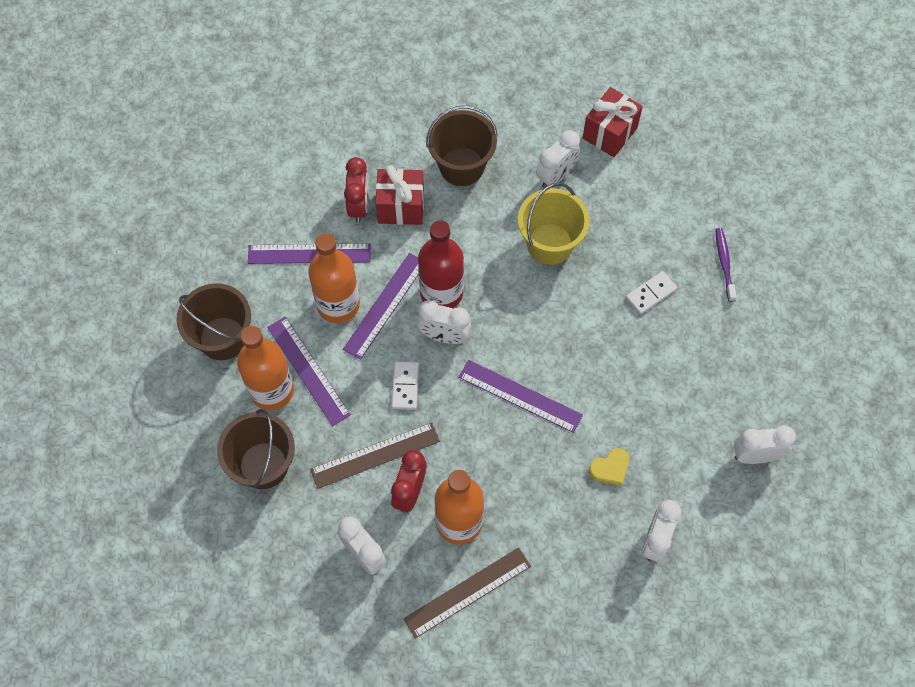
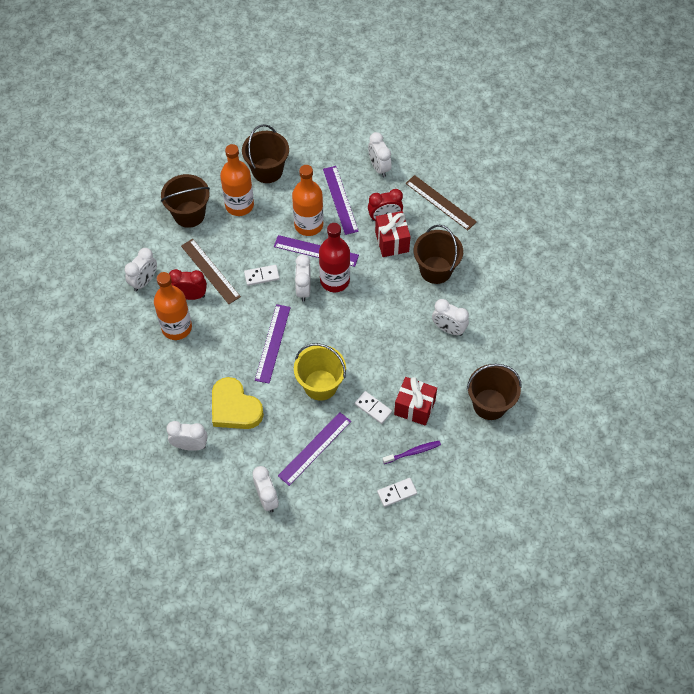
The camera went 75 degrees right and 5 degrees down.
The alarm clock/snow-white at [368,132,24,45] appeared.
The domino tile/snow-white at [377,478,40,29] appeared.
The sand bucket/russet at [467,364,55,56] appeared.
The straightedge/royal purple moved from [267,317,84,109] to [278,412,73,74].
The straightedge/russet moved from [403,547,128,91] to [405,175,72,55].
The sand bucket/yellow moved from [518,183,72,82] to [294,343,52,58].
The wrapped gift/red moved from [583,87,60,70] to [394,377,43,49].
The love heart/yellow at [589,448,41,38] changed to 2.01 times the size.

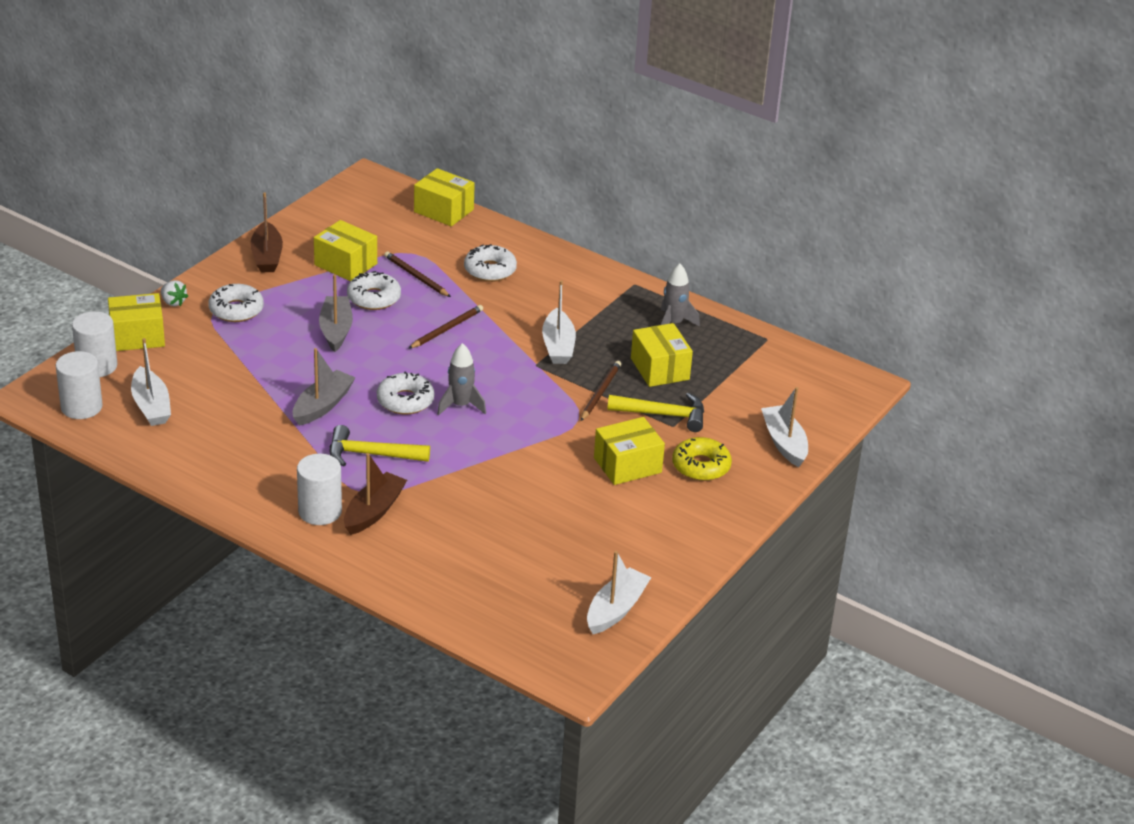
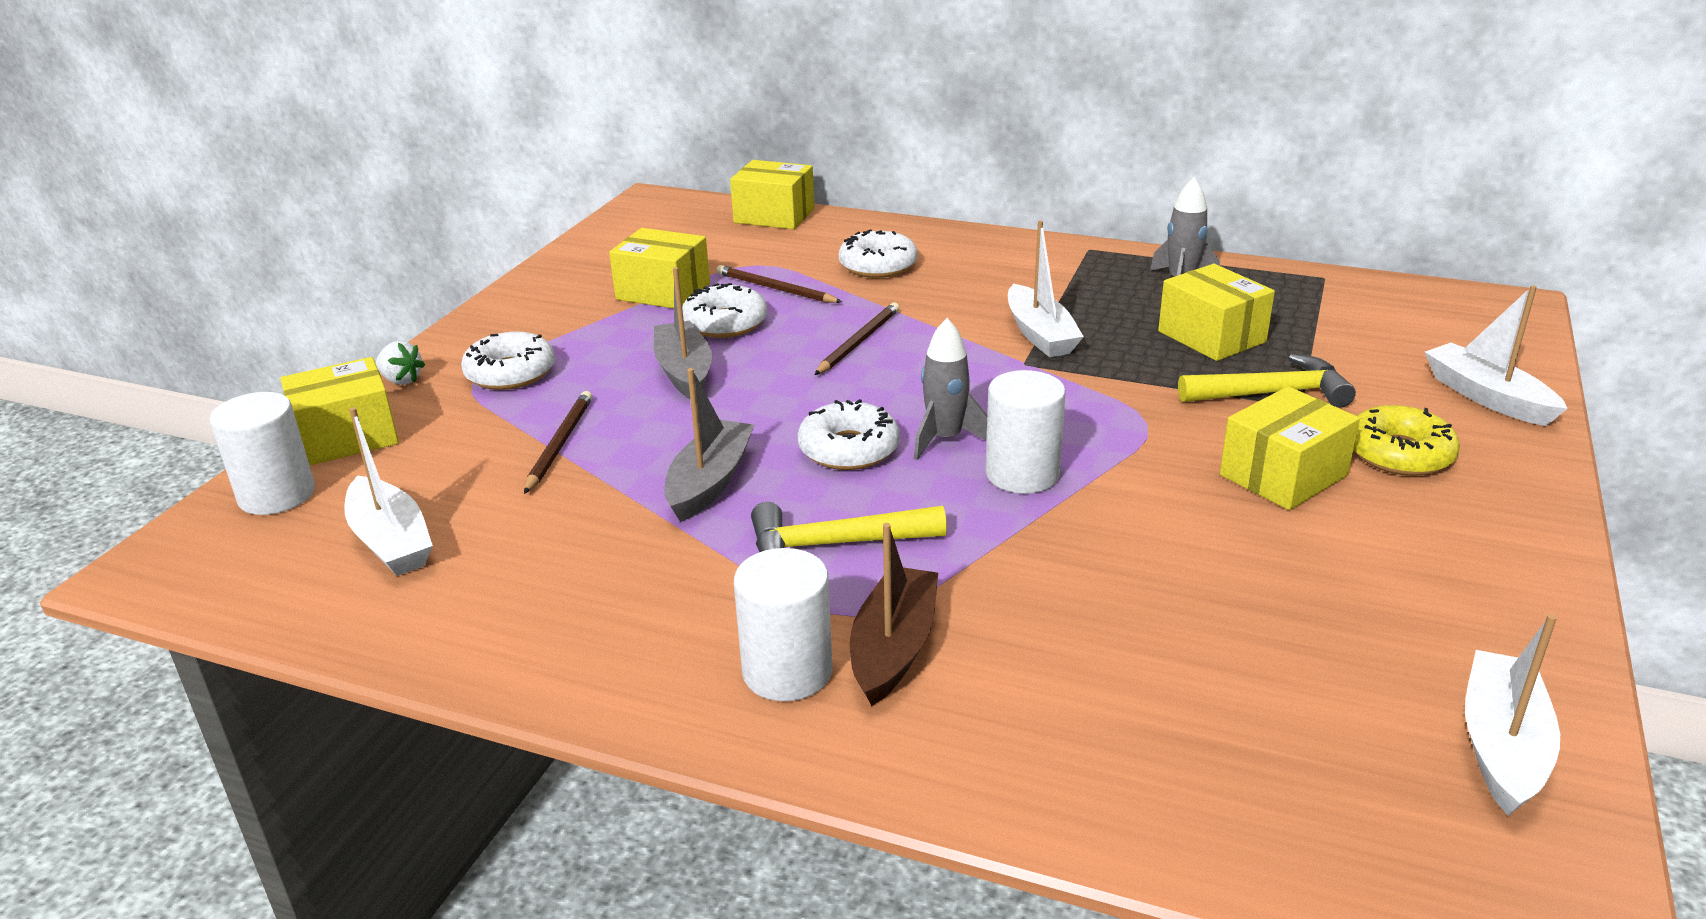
The camera went 10 degrees left and 5 degrees down.
The boat/russet at [250,192,33,80] disappeared.
The cylinder/snow-white moved from [56,351,47,68] to [986,370,80,124].
The wooden pencil/russet moved from [581,361,40,60] to [524,391,68,103].

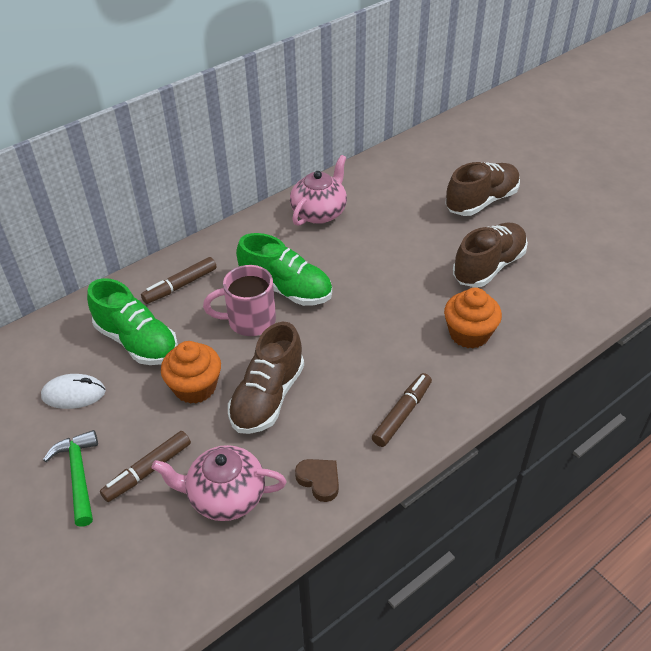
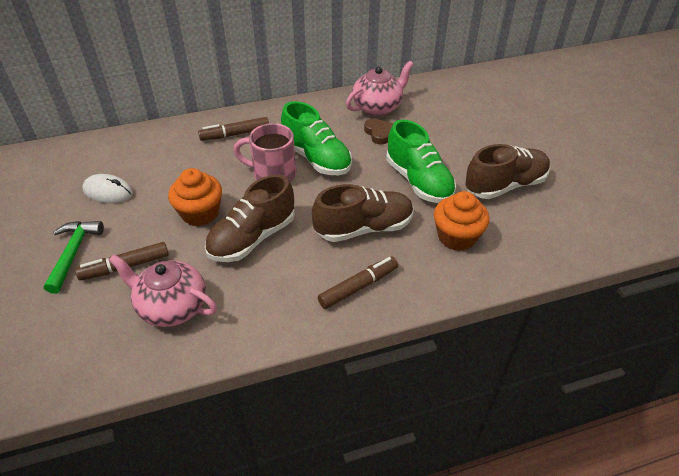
The camera went 20 degrees right and 0 degrees up.
The shoe/green moved from [87,278,91,87] to [386,120,70,83].
The love heart/russet moved from [295,459,44,43] to [364,119,29,26].
The shoe/russet moved from [445,162,75,54] to [312,184,102,58].

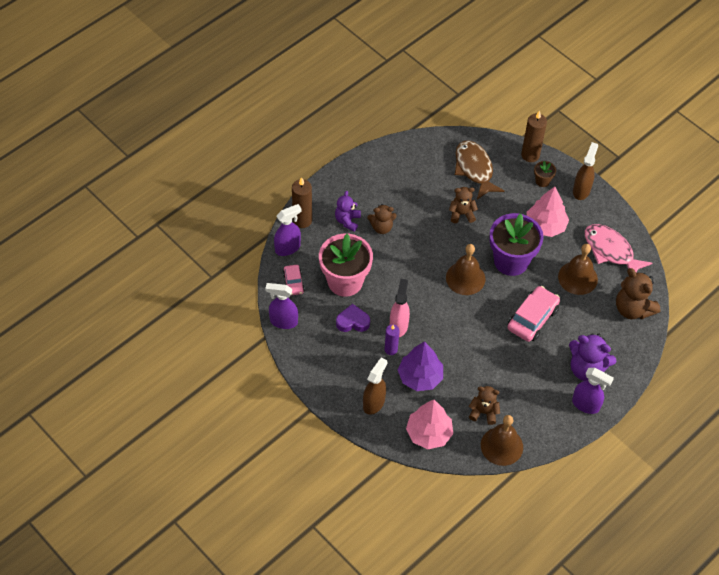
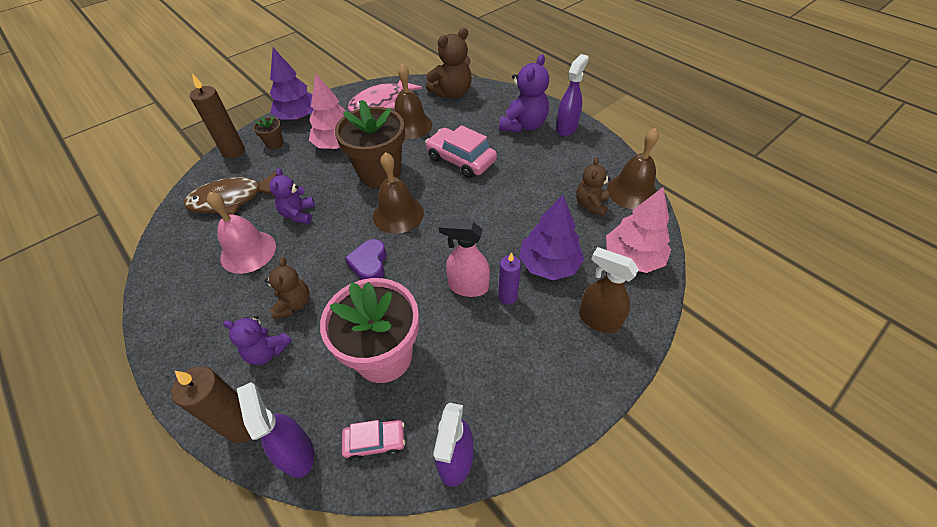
The camera went 85 degrees left and 5 degrees down.
The bell/pink at [207,192,69,82] appeared.
The love heart/royal purple moved from [336,304,34,28] to [345,239,41,41].
The spray cleaner/russet at [573,142,25,58] was replaced by the toy tree/royal purple at [270,48,44,72].
The teddy/russet at [449,187,29,36] became the teddy/royal purple at [269,168,46,56].
The potted plant/royal purple at [489,213,55,63] became the potted plant/russet at [334,100,71,88].

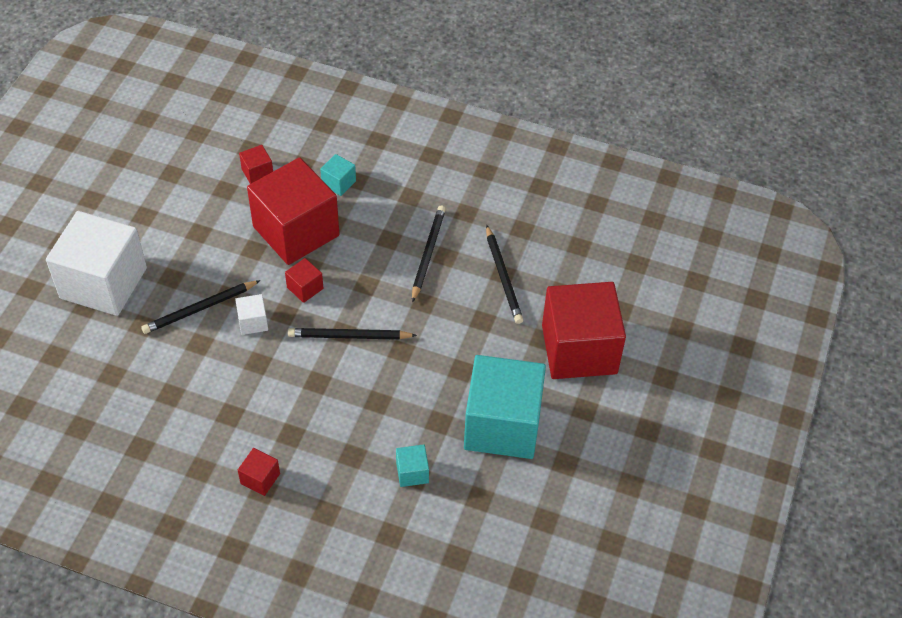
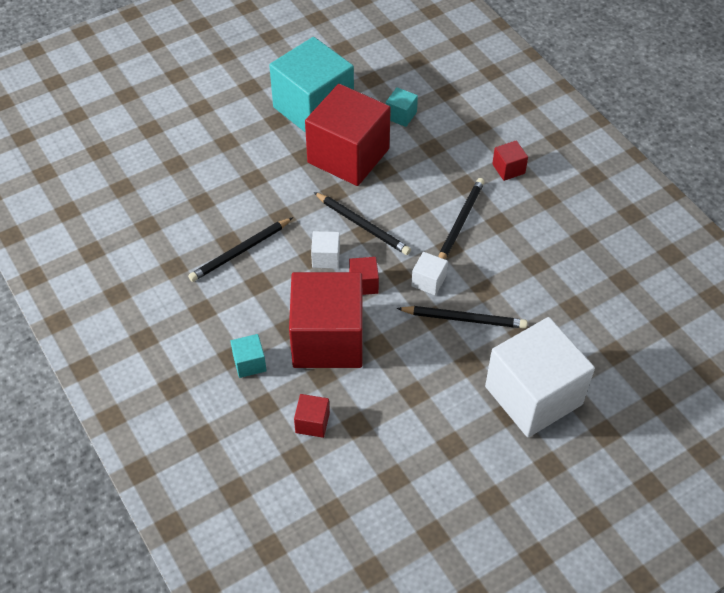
The camera went 140 degrees left and 0 degrees up.
The block/snow-white at [311,231,29,38] appeared.
The wooden pencil/ebony moved from [486,225,37,99] to [438,178,47,81].
The block/red moved from [542,282,84,97] to [305,84,86,102].

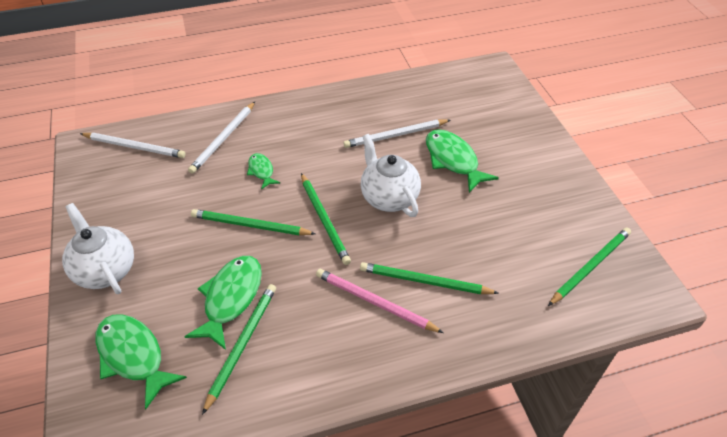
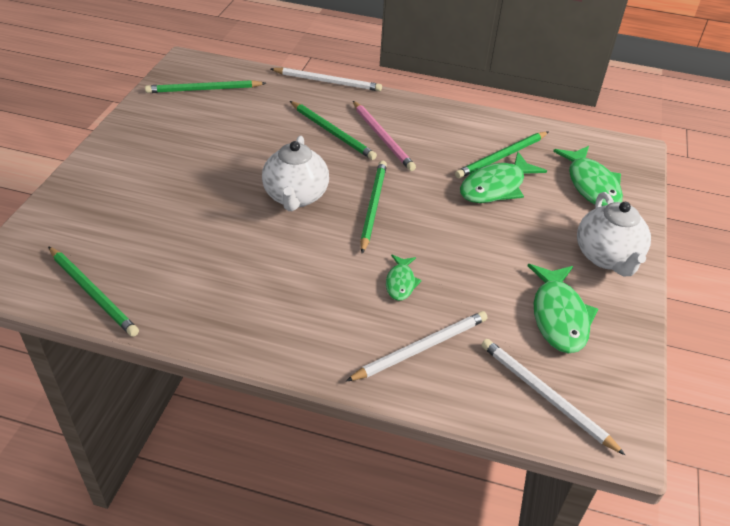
The camera went 150 degrees left and 5 degrees down.
The wooden pencil/green moved from [191,209,125,26] to [48,246,91,91].
The wooden pencil/snow-white moved from [343,119,107,29] to [271,67,111,24].
The fish/green moved from [426,129,73,64] to [527,264,71,90].

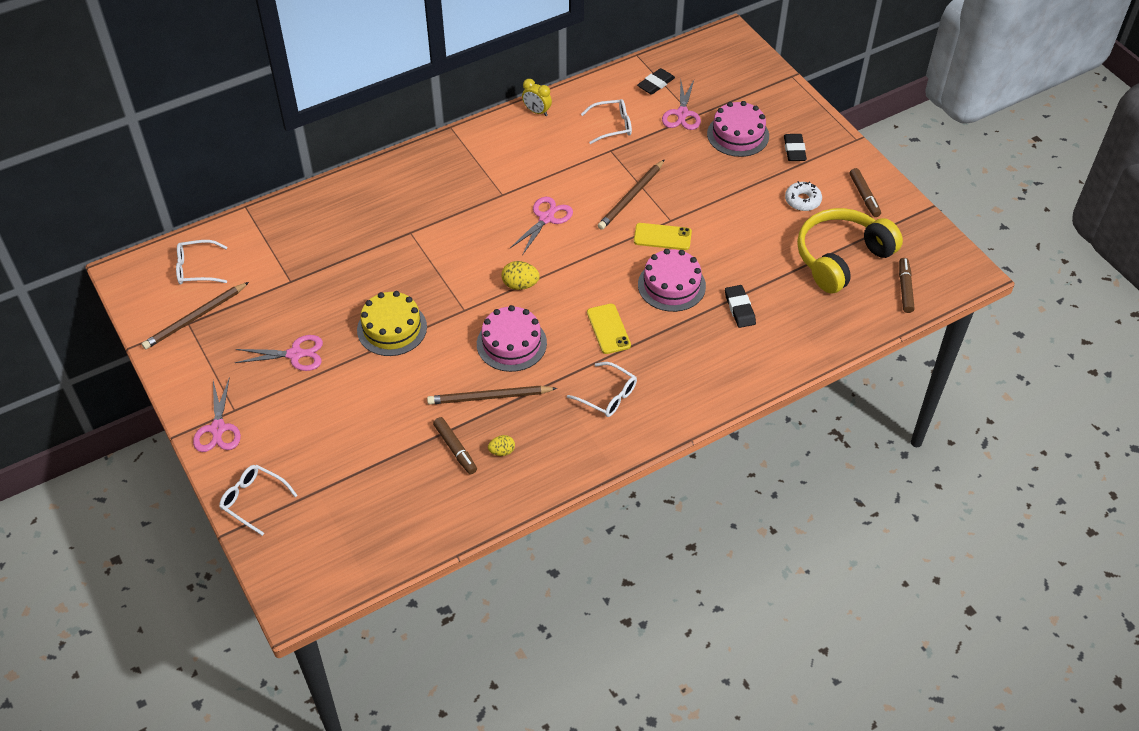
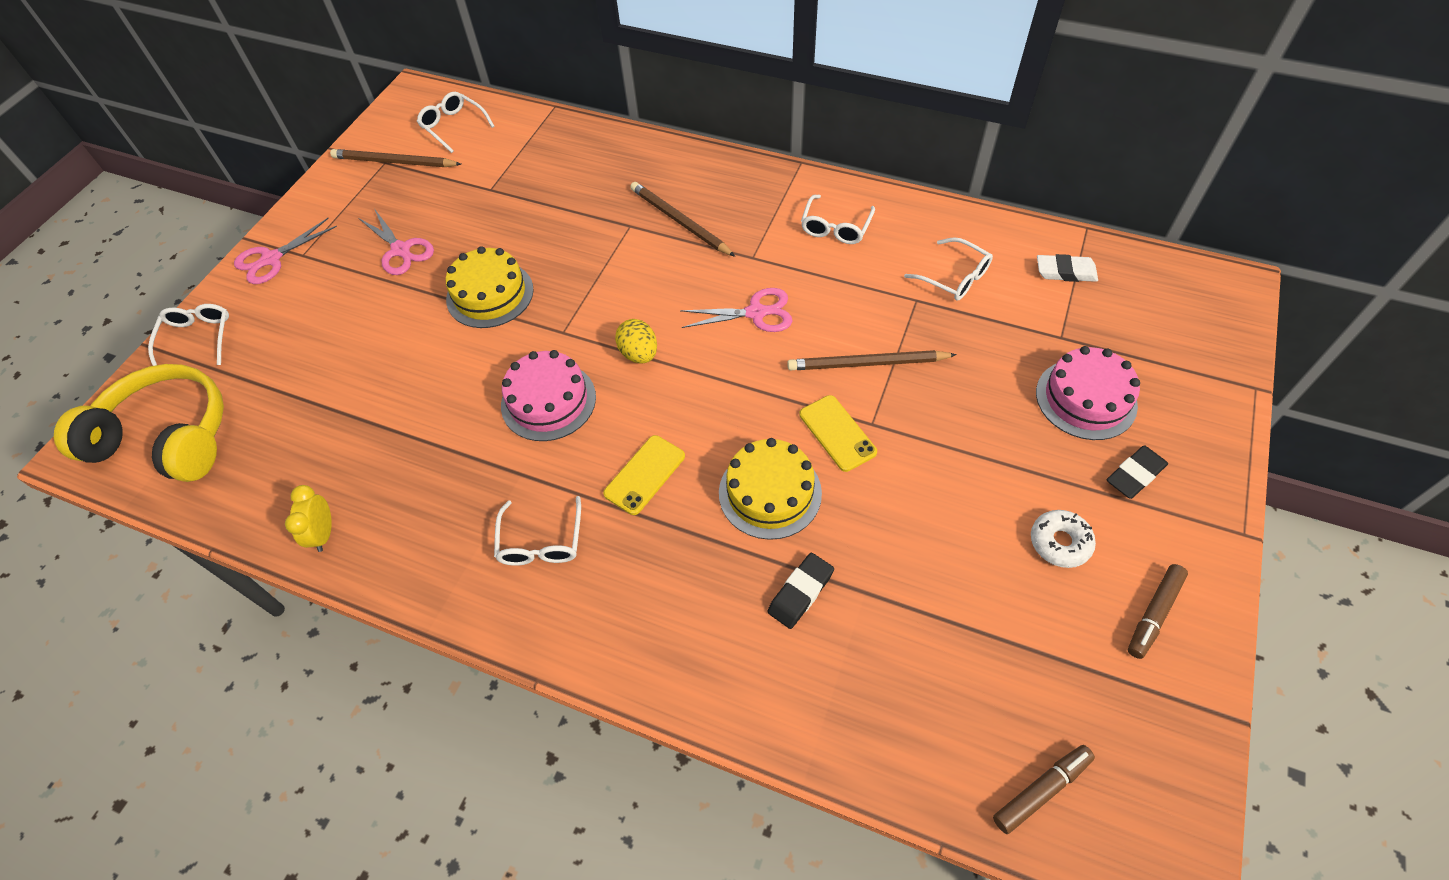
The camera went 55 degrees right and 5 degrees up.
The marker/russet at [433,417,44,57] disappeared.
The toy egg/yellow at [488,435,27,21] disappeared.
The scissors/pink at [662,80,39,50] disappeared.
The glasses/snow-white at [801,195,74,49] appeared.
The wooden pencil/russet moved from [427,385,130,20] to [630,182,105,75].
The alarm clock/yellow moved from [522,79,30,37] to [285,485,47,67].
The over-ear headphones/yellow moved from [797,208,106,85] to [54,364,170,118].
The gum eraser/ebony at [637,68,38,27] became the gum eraser/snow-white at [1037,254,61,28].
The cake/pink at [638,249,68,63] became the cake/yellow at [719,438,103,102].

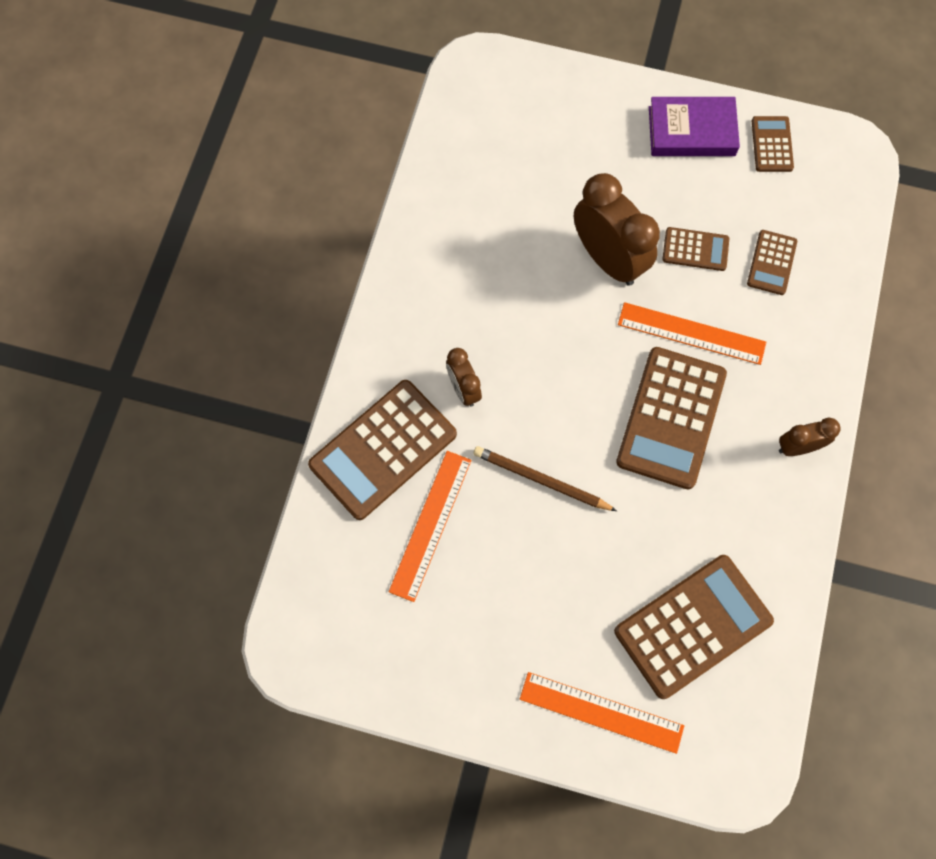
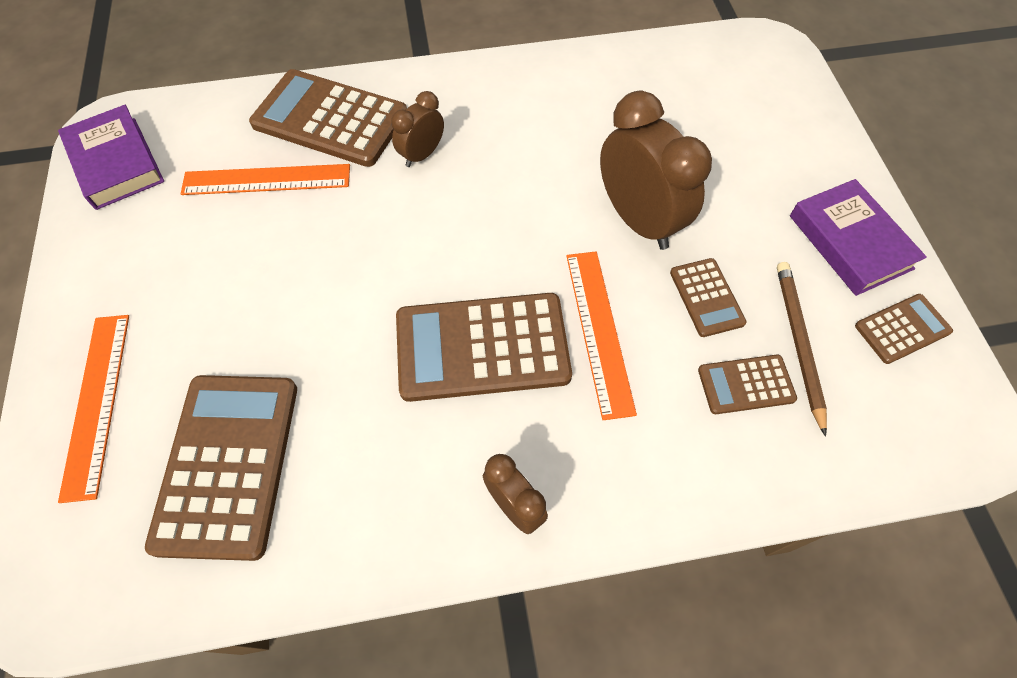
The camera went 65 degrees right and 10 degrees down.
The book/royal purple at [58,105,106,105] appeared.
The wooden pencil/russet moved from [473,446,144,65] to [777,262,50,175].
The alarm clock/russet at [574,173,86,113] turned 60 degrees counterclockwise.
The adding machine/russet at [614,555,160,144] turned 120 degrees counterclockwise.

